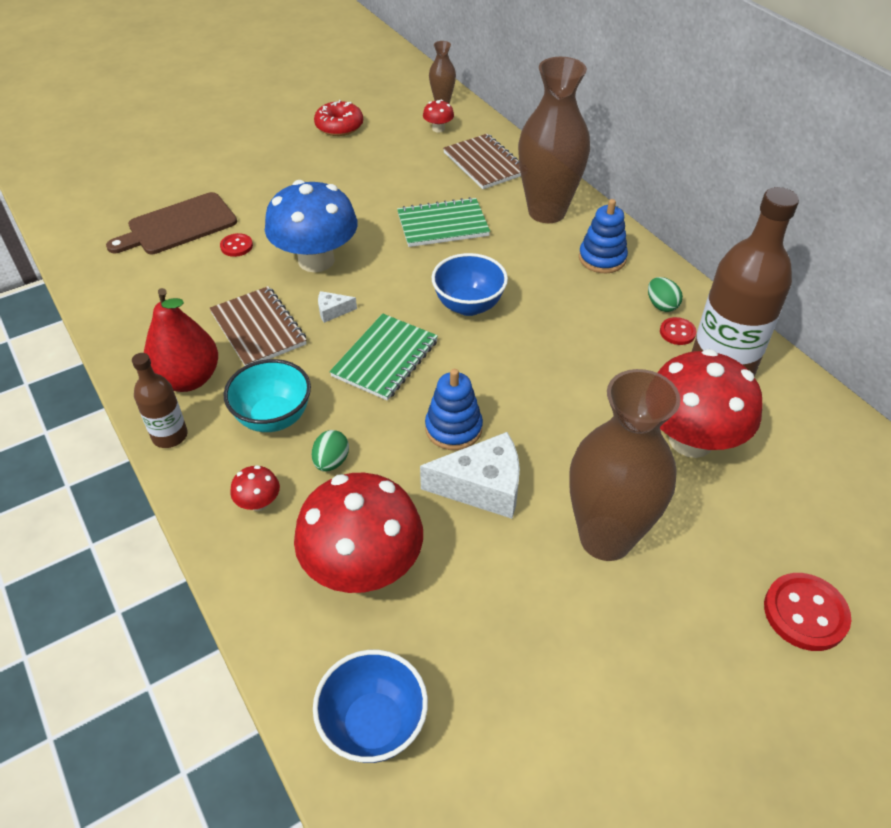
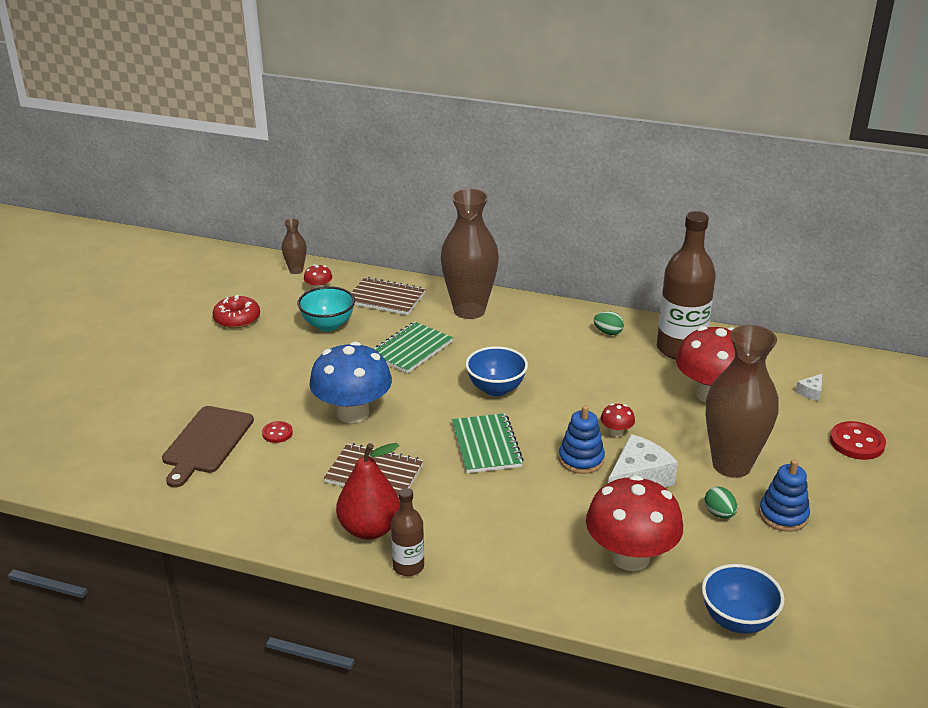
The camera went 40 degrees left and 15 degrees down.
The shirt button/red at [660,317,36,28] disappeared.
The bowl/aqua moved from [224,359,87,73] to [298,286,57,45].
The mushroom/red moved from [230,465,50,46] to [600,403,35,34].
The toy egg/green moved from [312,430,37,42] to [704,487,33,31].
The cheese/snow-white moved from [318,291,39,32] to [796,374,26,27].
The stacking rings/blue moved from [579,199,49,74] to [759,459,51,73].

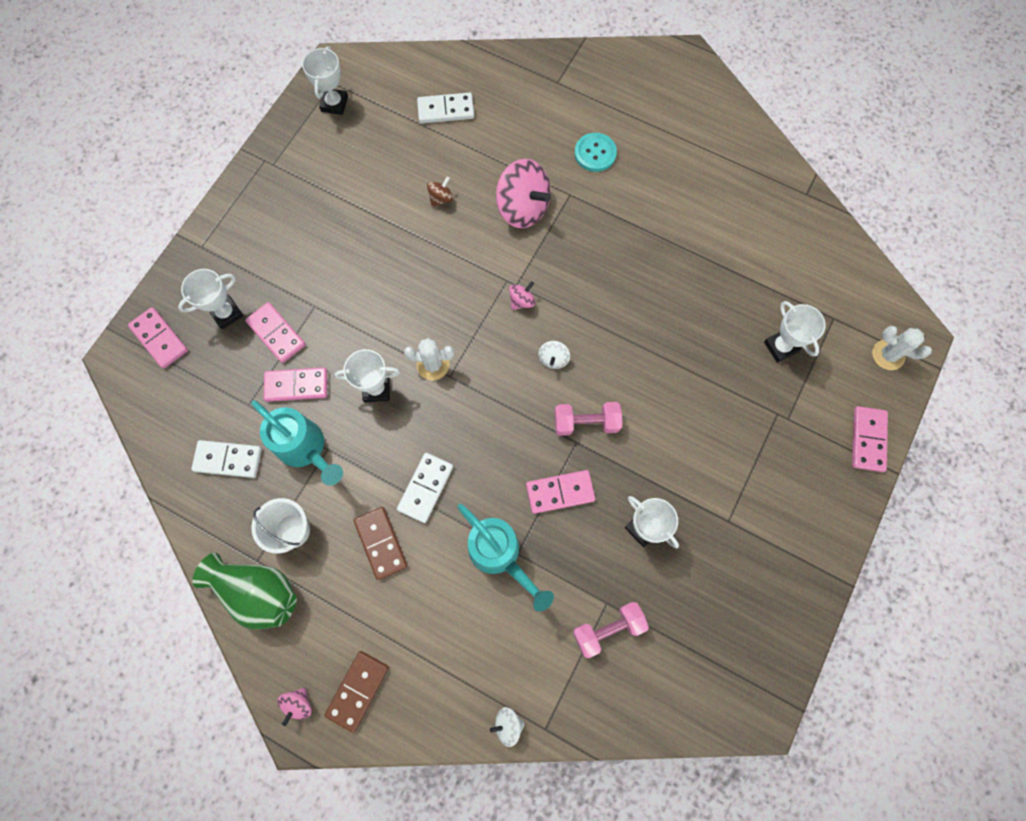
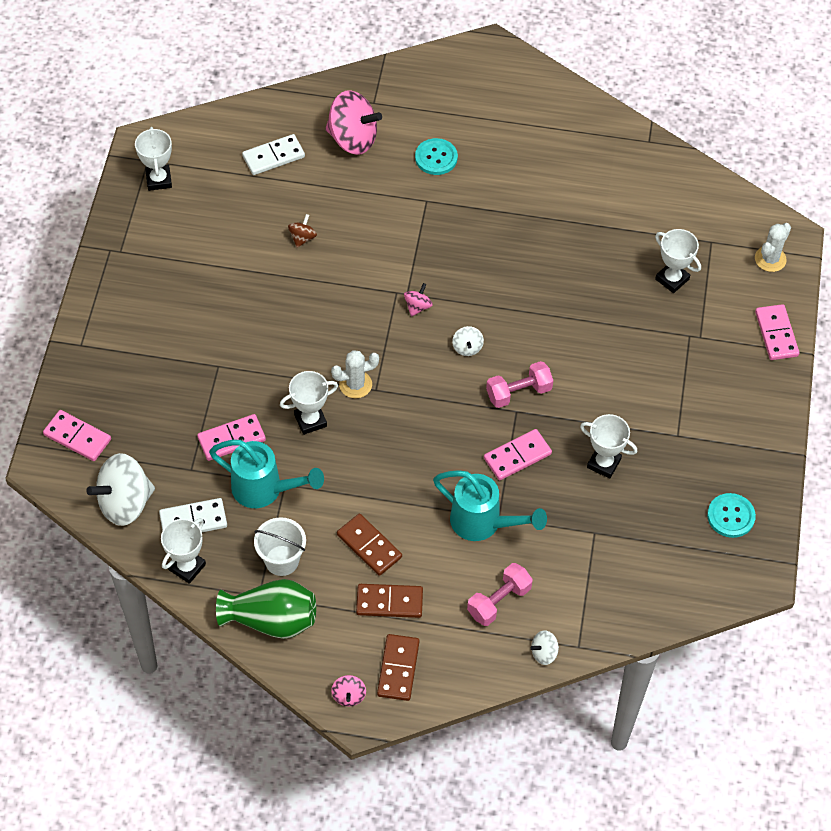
The camera went 20 degrees left and 15 degrees down.
The domino tile/pink at [245,302,61,61] disappeared.
The domino tile/snow-white at [397,453,56,70] disappeared.
The whirligig/snow-white at [86,453,69,73] appeared.
The domino tile/russet at [356,584,67,34] appeared.
The shirt button/aqua at [707,493,49,45] appeared.
The trophy/snow-white moved from [178,269,65,60] to [161,518,45,66].
The whirligig/pink moved from [496,159,55,69] to [325,90,57,65].
The dumbbell/pink moved from [573,602,76,56] to [467,563,66,63].
The cactus/snow-white at [872,326,60,44] turned 60 degrees counterclockwise.

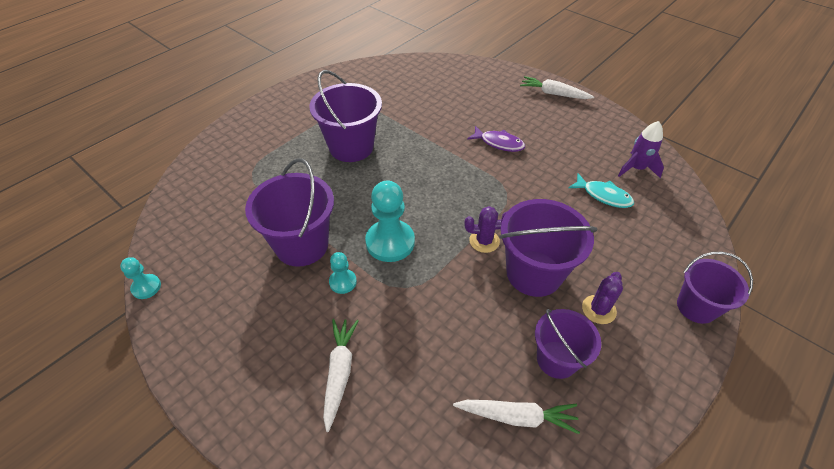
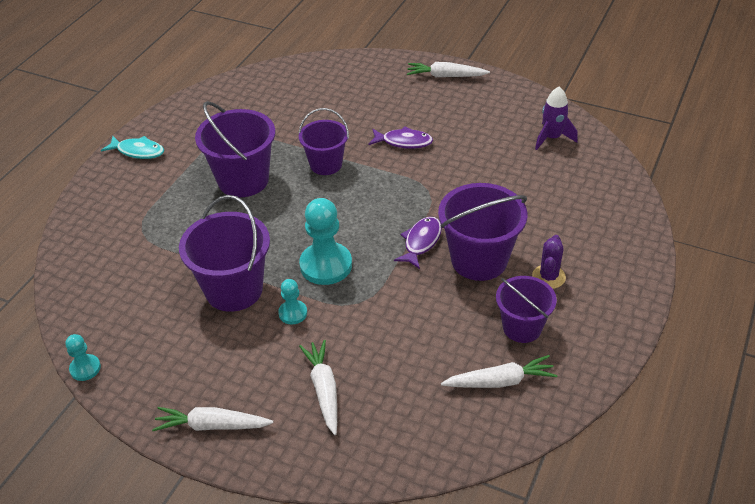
The camera went 15 degrees left and 5 degrees down.
The root vegetable/snow-white at [152,407,121,24] appeared.
The fish/aqua moved from [568,173,66,35] to [101,136,63,23].
The sand bucket/royal purple moved from [677,252,76,72] to [298,108,51,67].
The cactus/royal purple at [464,206,44,47] was replaced by the fish/royal purple at [394,217,48,52].

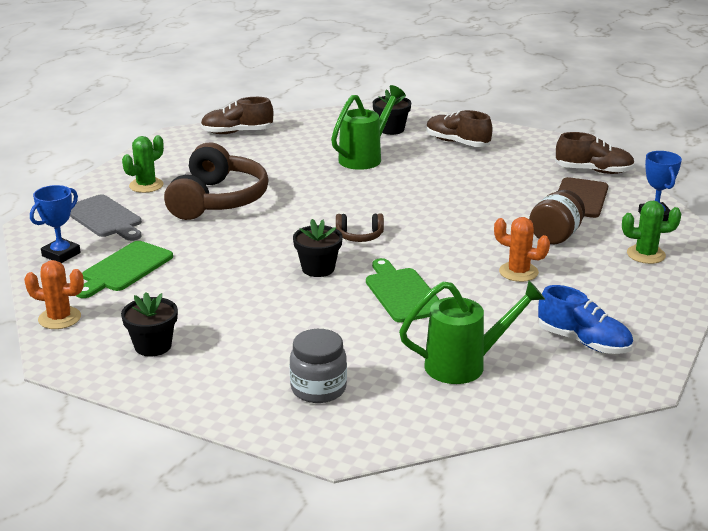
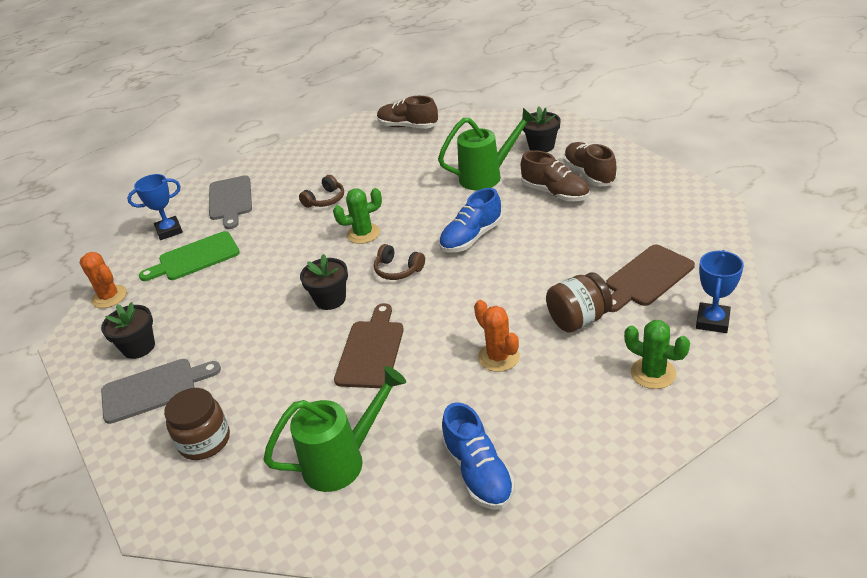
The camera went 35 degrees right and 10 degrees up.
The chopping board/gray at [101,359,120,65] appeared.
The shoe/blue at [439,188,64,65] appeared.
The cactus/green moved from [122,135,42,58] to [333,188,49,56].
The shoe/russet moved from [555,132,80,42] to [521,150,69,51].
The jar/gray at [290,329,57,74] became the jar/russet at [164,388,66,72].
The chopping board/green at [366,258,74,65] became the chopping board/russet at [334,303,70,85].
The watering can/green at [399,280,146,104] turned 45 degrees counterclockwise.
The over-ear headphones/russet at [164,142,104,78] changed to 0.45 times the size.

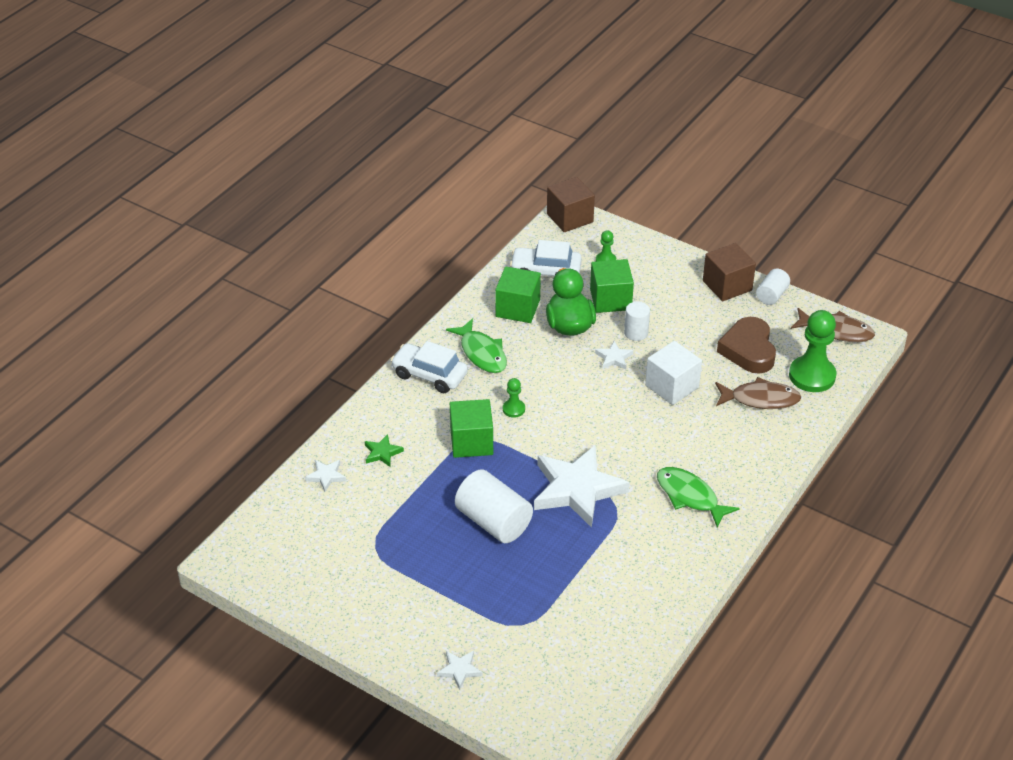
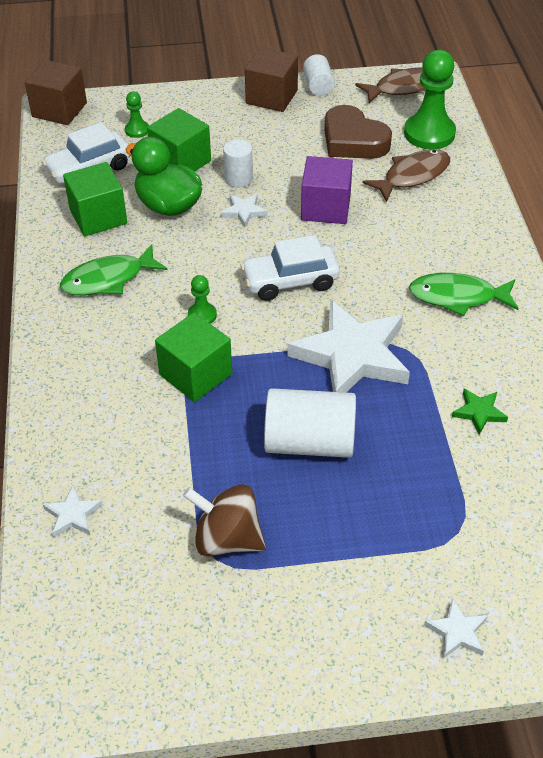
The camera went 40 degrees left and 5 degrees up.
The whirligig/russet at [183,484,83,72] appeared.
The five-pointed star/green moved from [365,434,39,33] to [452,389,56,46].
The toy car/snow-white moved from [391,341,77,52] to [240,235,100,66].
The block/snow-white at [645,341,57,64] became the block/royal purple at [301,156,52,68].
The fish/green at [446,318,61,55] turned 135 degrees clockwise.

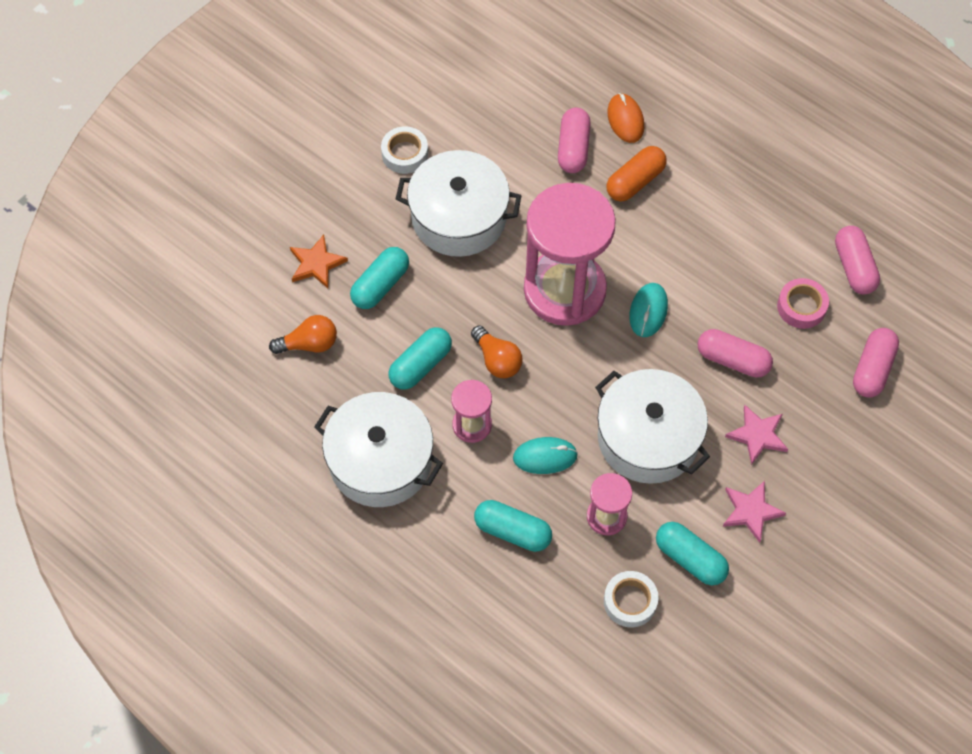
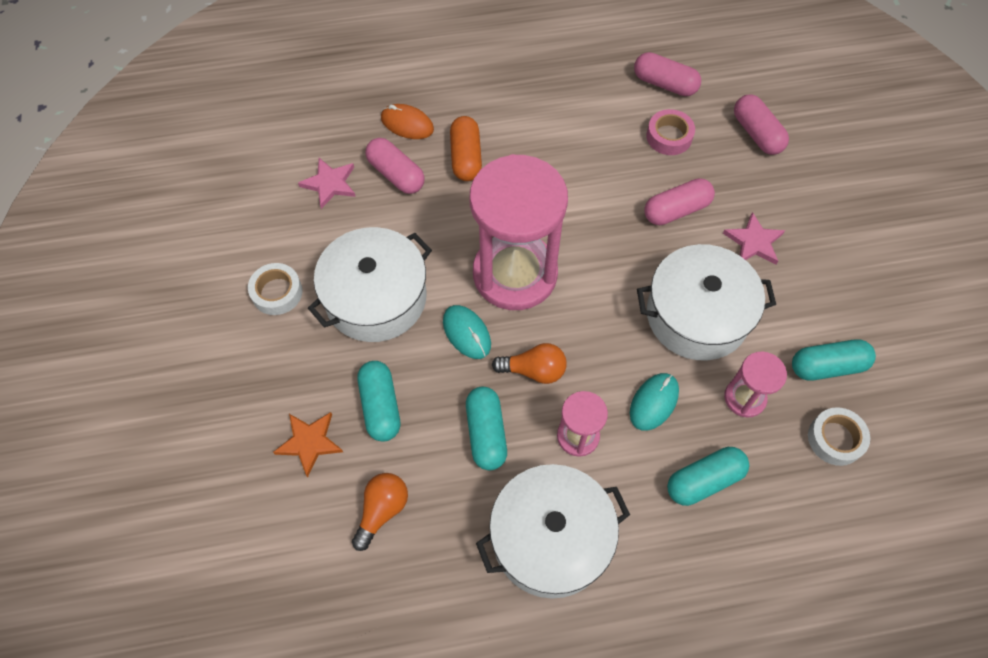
The camera went 50 degrees left and 0 degrees up.
The computer mouse/aqua moved from [629,283,39,54] to [443,305,48,54].
The five-pointed star/pink moved from [723,481,63,62] to [298,158,58,51].

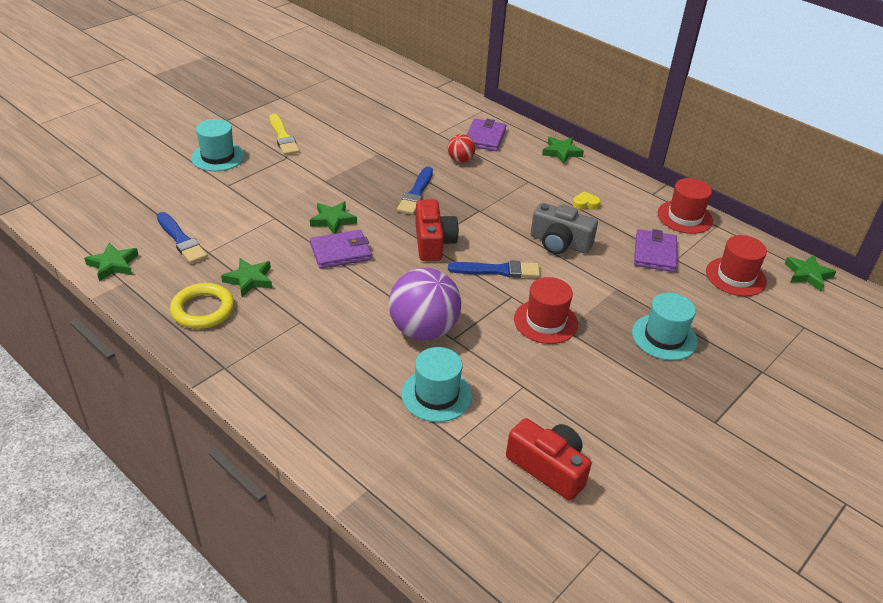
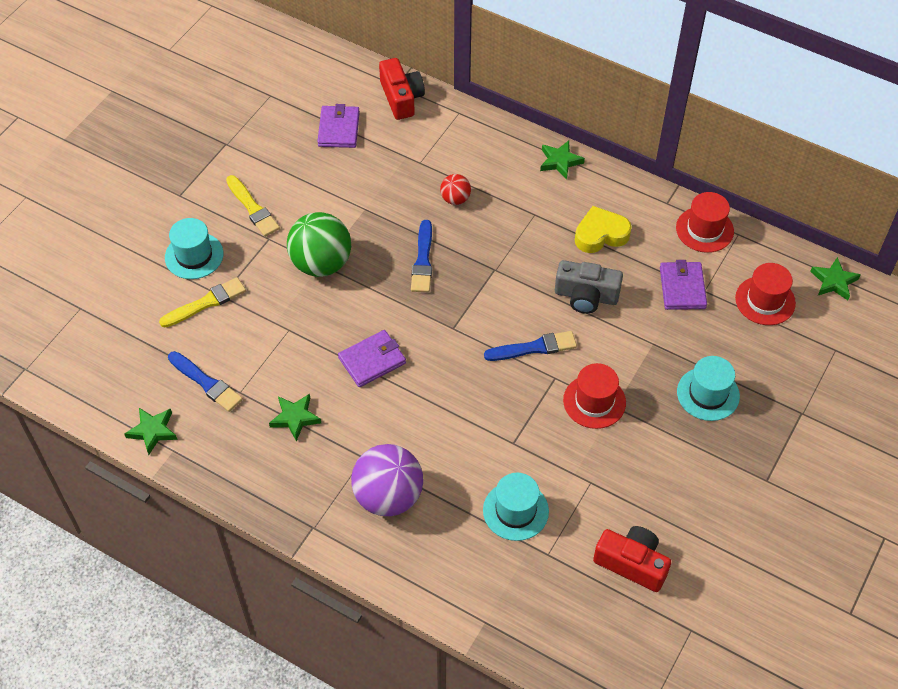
The camera went 10 degrees left and 15 degrees up.
The torus/yellow at [170,283,65,46] disappeared.
The five-pointed star/green at [310,201,47,33] disappeared.
The paintbrush/yellow at [159,277,87,50] appeared.
The sphere/green at [287,212,64,65] appeared.
The sphere/royal purple moved from [389,268,72,72] to [351,444,72,72].
The photo camera/red moved from [415,200,44,61] to [379,58,46,62].
The billfold/royal purple moved from [466,119,41,32] to [317,104,43,44].
The love heart/yellow at [572,191,28,19] changed to 1.96 times the size.

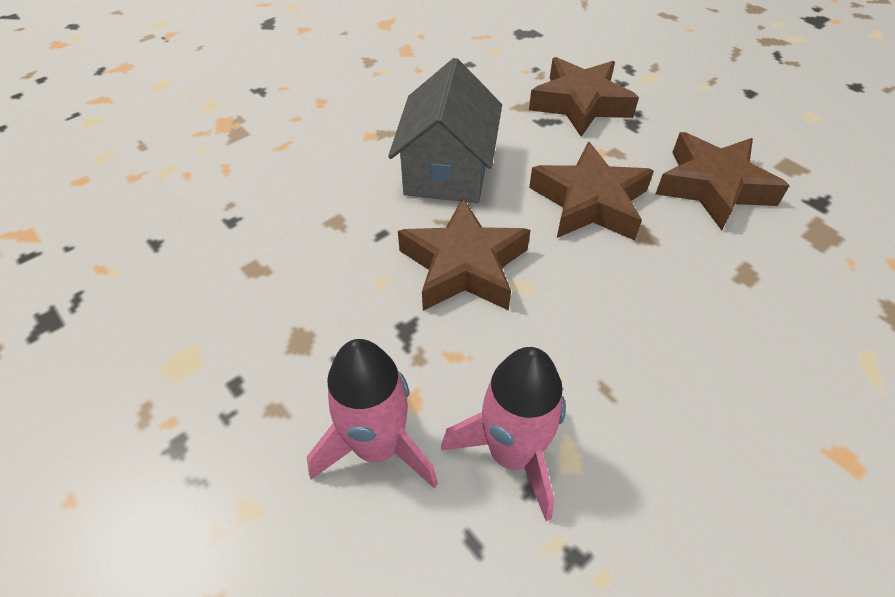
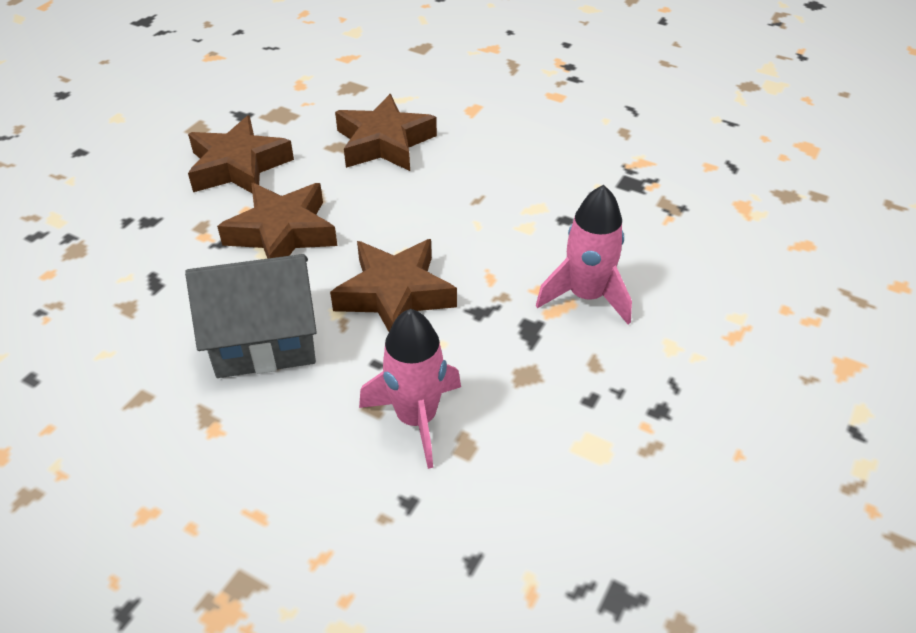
The camera went 110 degrees left and 5 degrees down.
The rocket/pink moved from [441,347,125,174] to [359,309,102,160].
The five-pointed star/russet moved from [529,57,110,80] to [335,94,102,77].

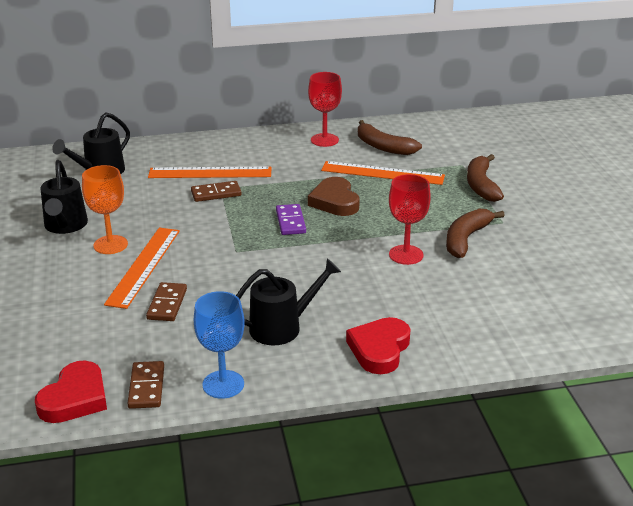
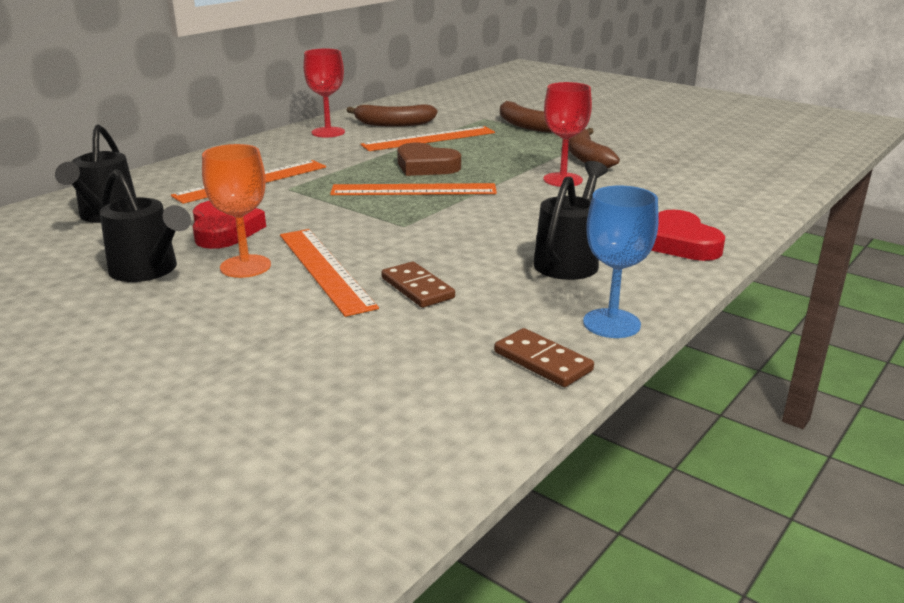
The camera went 40 degrees left and 5 degrees down.
The domino tile/russet at [191,181,50,21] disappeared.
The love heart/red moved from [35,361,72,62] to [192,201,74,48].
The domino tile/royal purple at [276,204,30,31] was replaced by the straightedge/orange at [330,183,167,12].

